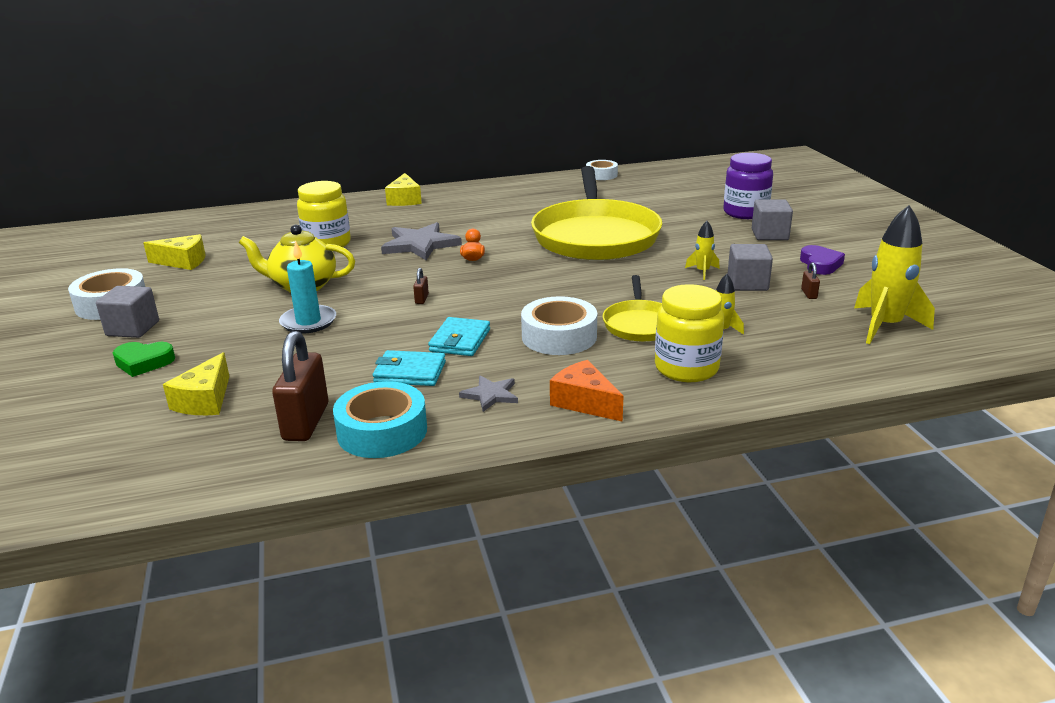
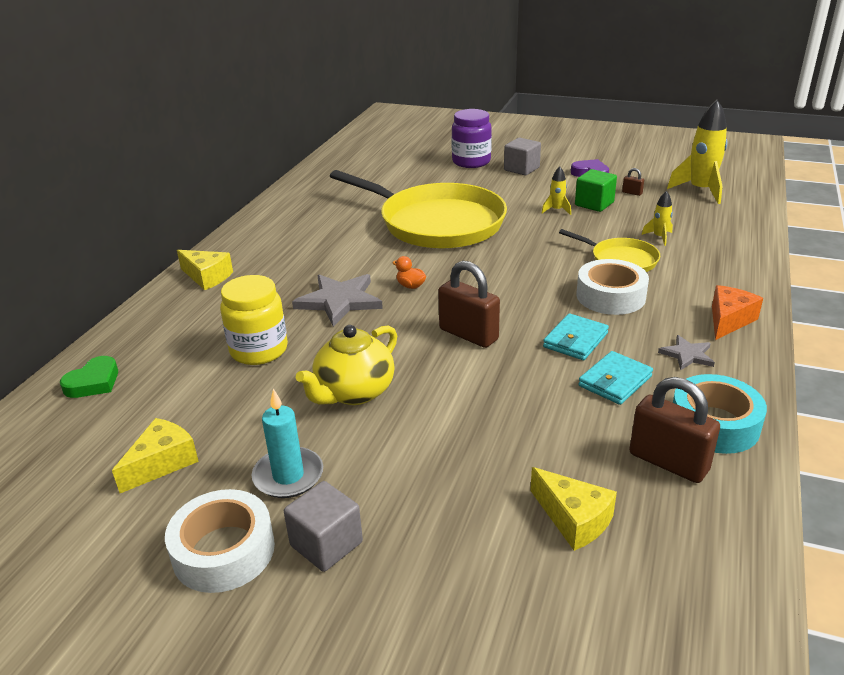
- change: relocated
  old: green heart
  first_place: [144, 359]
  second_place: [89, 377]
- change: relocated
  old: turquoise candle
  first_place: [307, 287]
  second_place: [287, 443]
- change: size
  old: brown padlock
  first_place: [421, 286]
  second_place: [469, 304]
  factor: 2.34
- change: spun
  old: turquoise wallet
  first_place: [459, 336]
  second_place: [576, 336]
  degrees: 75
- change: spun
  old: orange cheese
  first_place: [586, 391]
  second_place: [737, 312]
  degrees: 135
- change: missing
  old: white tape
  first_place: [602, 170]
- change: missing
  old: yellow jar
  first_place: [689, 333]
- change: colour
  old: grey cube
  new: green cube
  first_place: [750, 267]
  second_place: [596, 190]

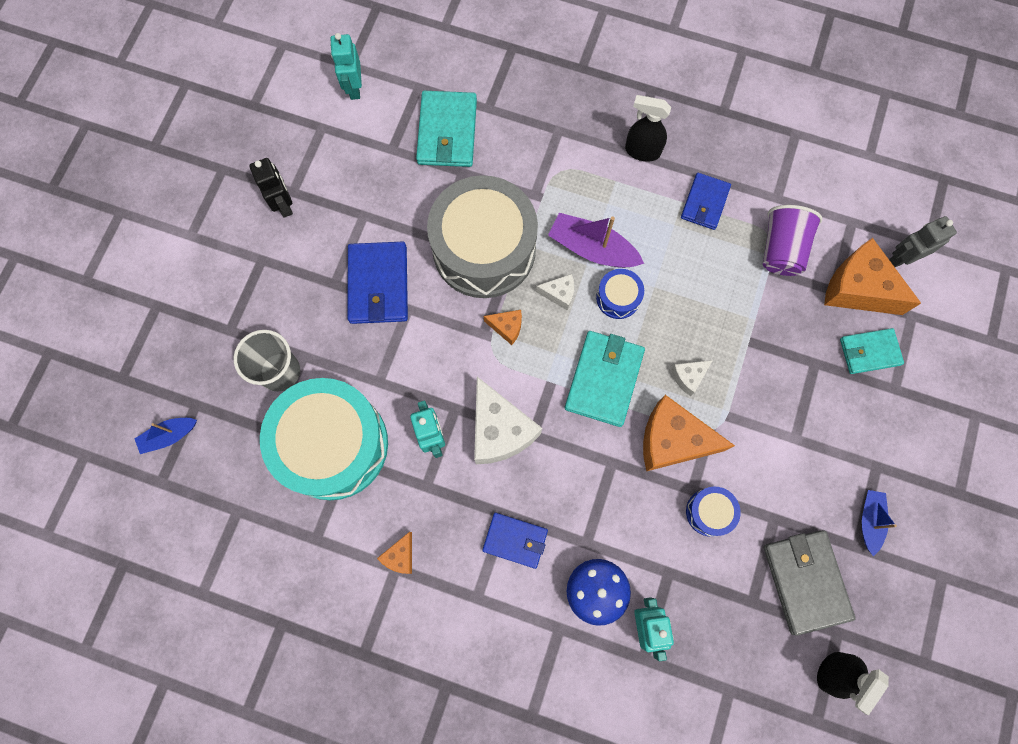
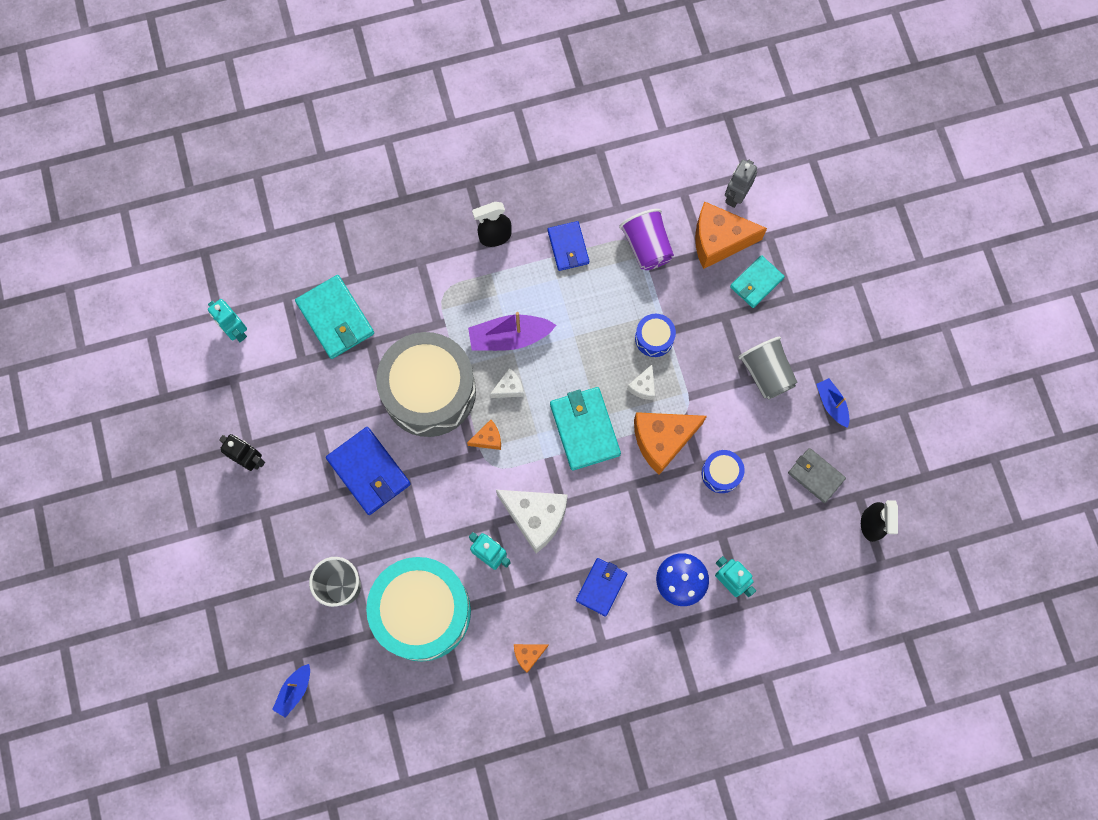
- change: spun
  old: orange cheese
  first_place: [394, 553]
  second_place: [531, 658]
  degrees: 75
- change: spun
  old: blue wallet
  first_place: [515, 541]
  second_place: [601, 587]
  degrees: -45
- change: relocated
  old: blue drum
  first_place: [620, 294]
  second_place: [655, 335]
- change: size
  old: grey wallet
  first_place: [809, 583]
  second_place: [817, 475]
  factor: 0.64
- change: appeared
  new: grey cup
  second_place: [768, 368]

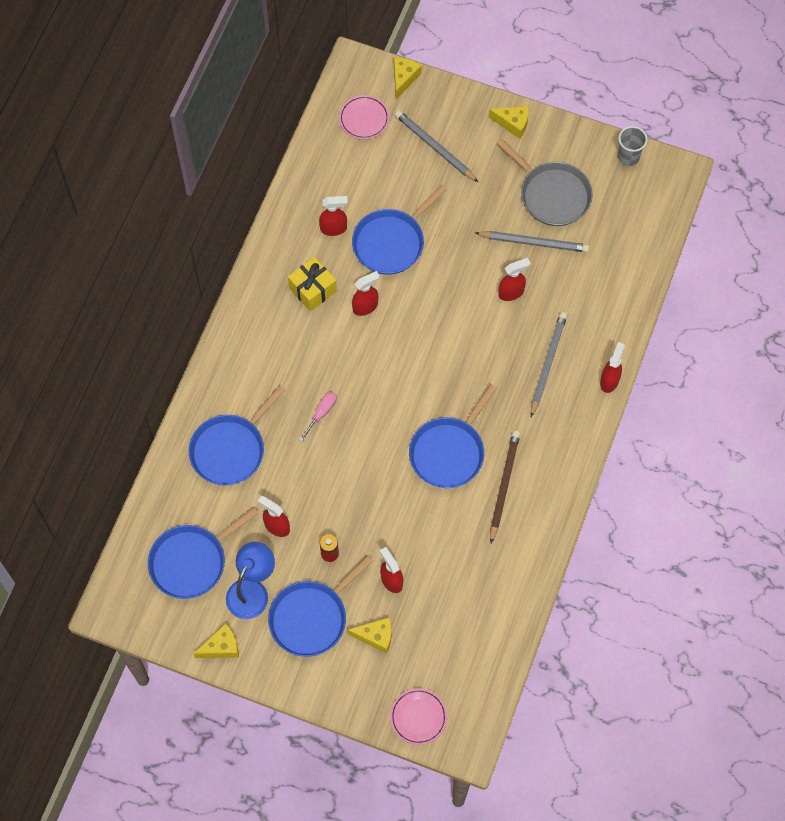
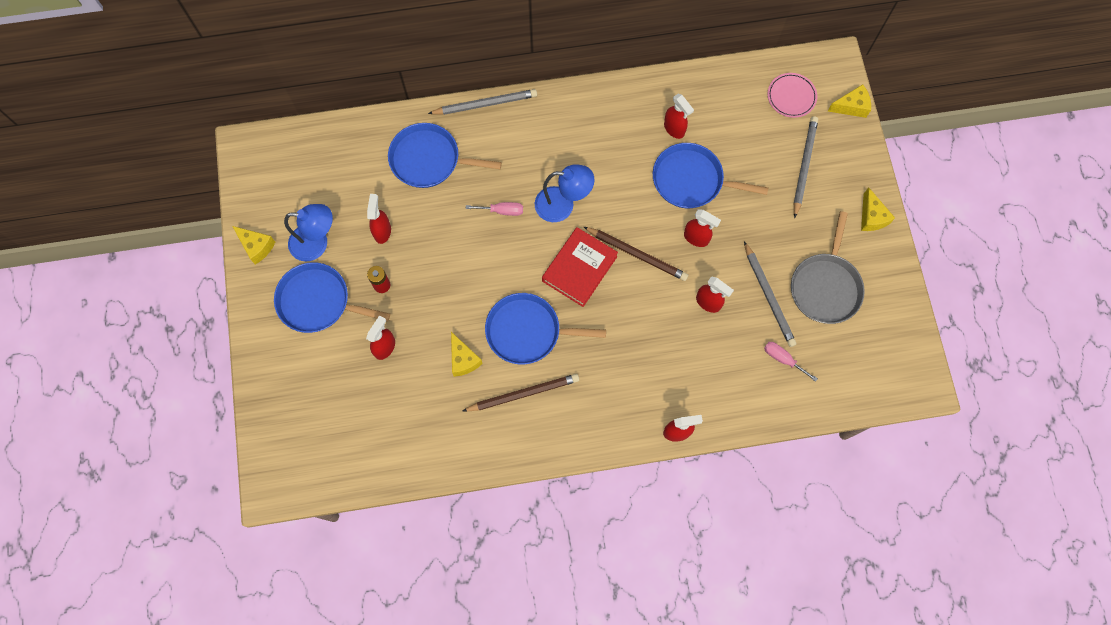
- change: missing
  old: blue pan
  first_place: [203, 553]
- change: missing
  old: yellow gift
  first_place: [312, 284]
- change: relocated
  old: yellow cheese
  first_place: [369, 635]
  second_place: [467, 354]
- change: relocated
  old: red spray bottle
  first_place: [366, 293]
  second_place: [702, 228]
- change: missing
  old: pink plate
  first_place: [418, 716]
- change: relocated
  old: grey pencil
  first_place: [549, 364]
  second_place: [482, 102]
- change: missing
  old: grey cup
  first_place: [633, 146]
- change: appeared
  new: blue lamp
  second_place: [565, 193]
- change: appeared
  new: red book
  second_place: [580, 267]
- change: appeared
  new: brown pencil
  second_place: [636, 254]
- change: appeared
  new: pink screwdriver
  second_place: [791, 362]

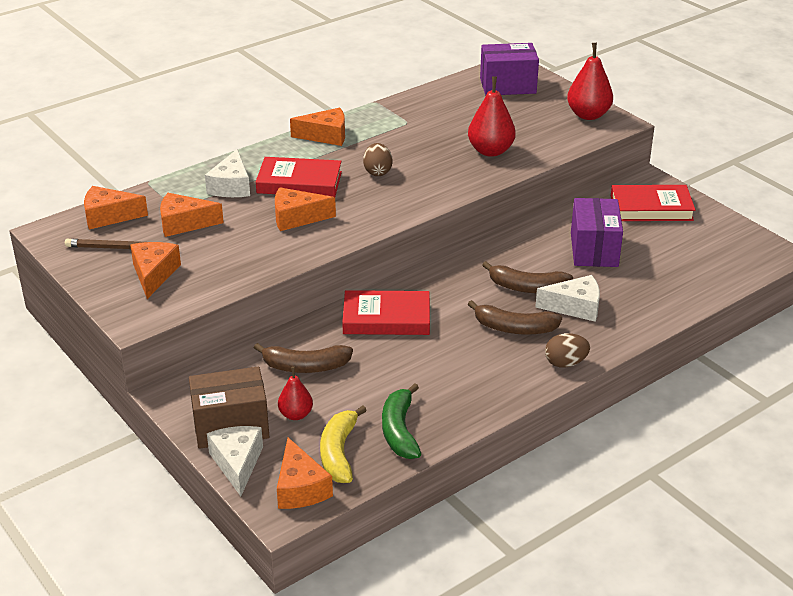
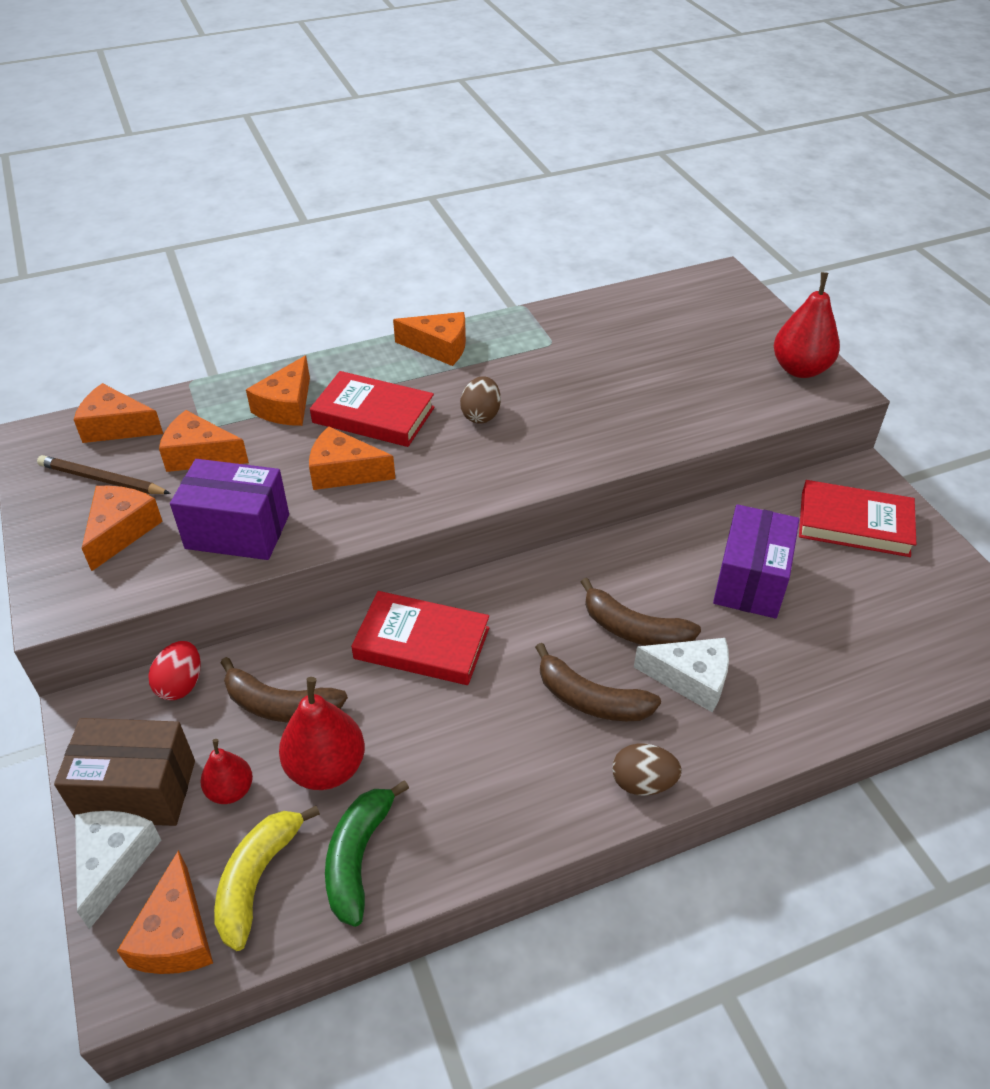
- change: colour
  old: white cheese
  new: orange cheese
  first_place: [227, 173]
  second_place: [278, 390]
- change: relocated
  old: red pear
  first_place: [492, 116]
  second_place: [322, 733]
- change: relocated
  old: purple box
  first_place: [509, 69]
  second_place: [229, 509]
- change: appeared
  new: red egg
  second_place: [174, 670]

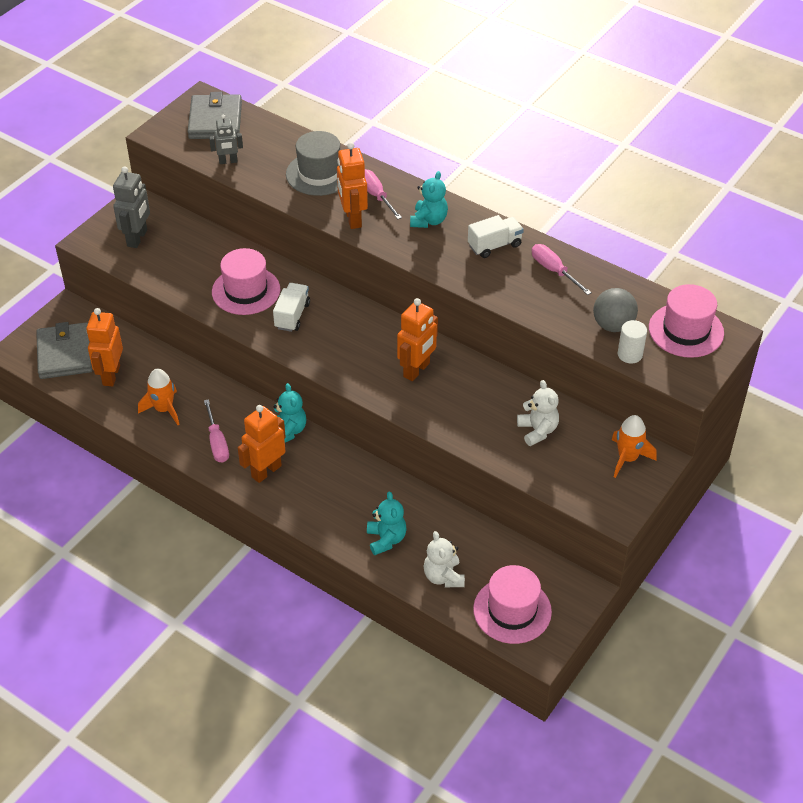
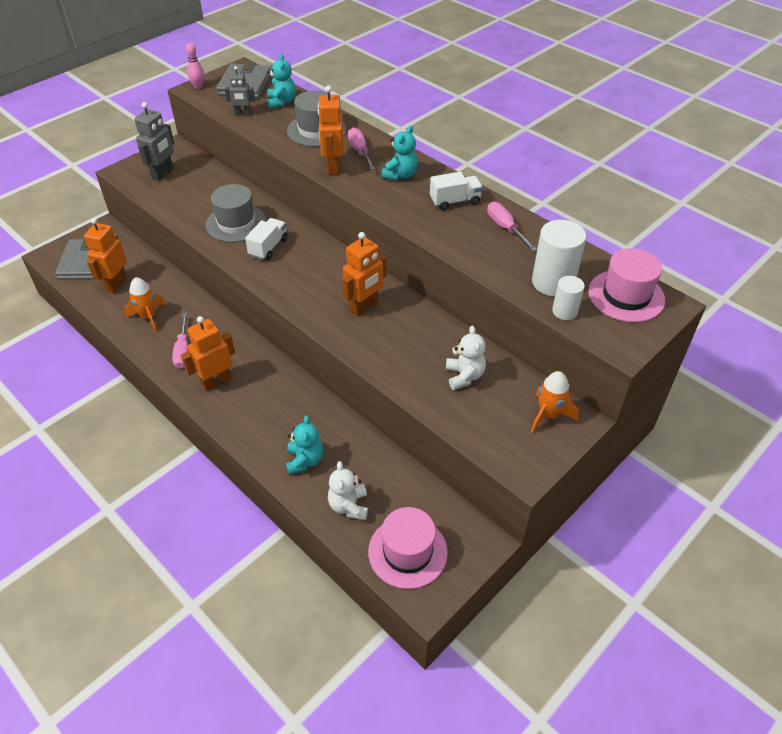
- change: colour
  old: pink hat
  new: grey hat
  first_place: [246, 281]
  second_place: [236, 213]
- change: relocated
  old: turquoise teddy bear
  first_place: [289, 412]
  second_place: [281, 81]
- change: exchanged
  old: grey ball
  new: white cylinder
  first_place: [615, 310]
  second_place: [559, 258]
- change: appeared
  new: pink bowling pin
  second_place: [195, 66]

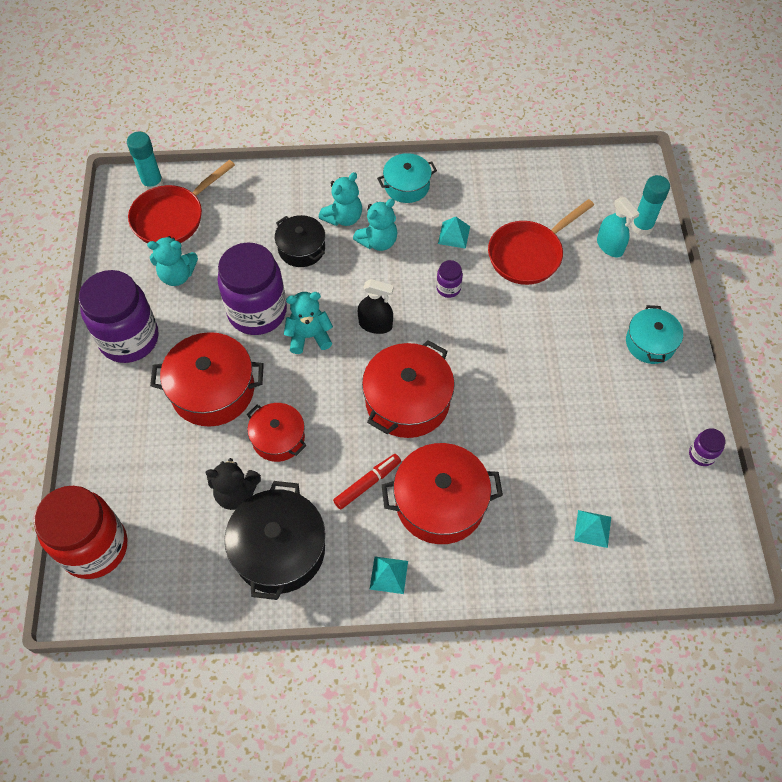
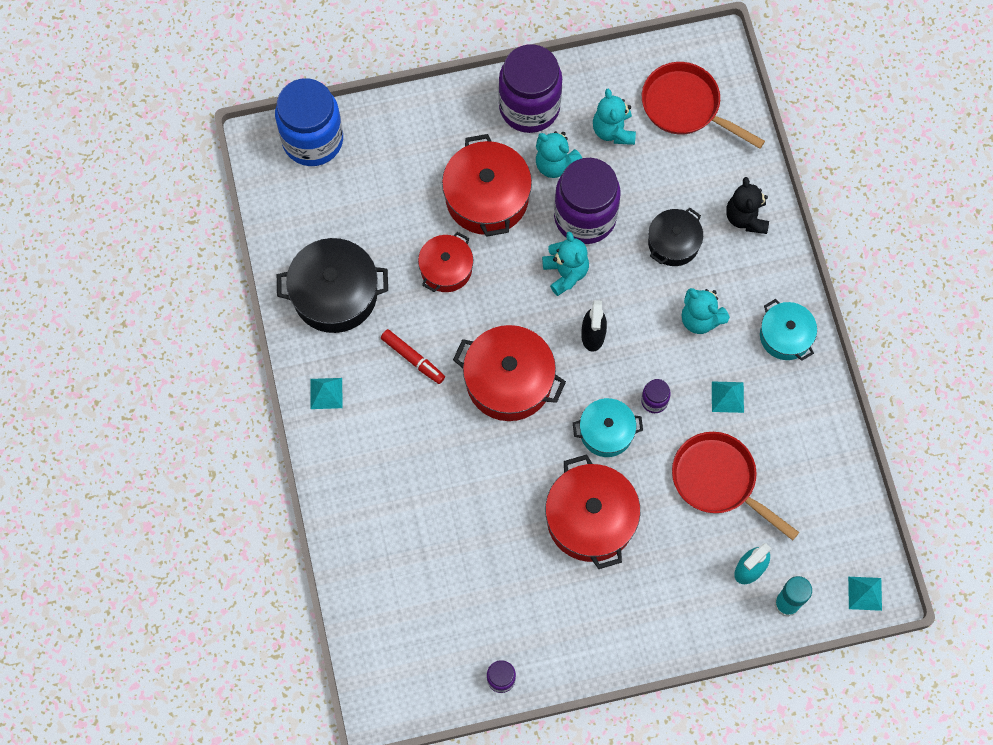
- change: colour
  old: red jar
  new: blue jar
  first_place: [80, 532]
  second_place: [309, 122]
- change: missing
  old: turquoise glue stick
  first_place: [145, 161]
- change: relocated
  old: black teddy bear
  first_place: [233, 484]
  second_place: [747, 205]
- change: relocated
  old: turquoise teddy bear
  first_place: [340, 199]
  second_place: [559, 154]
- change: relocated
  old: red pot
  first_place: [442, 493]
  second_place: [592, 511]
- change: relocated
  old: turquoise pyramid
  first_place: [592, 529]
  second_place: [865, 594]
- change: relocated
  old: turquoise pot
  first_place: [654, 334]
  second_place: [608, 427]

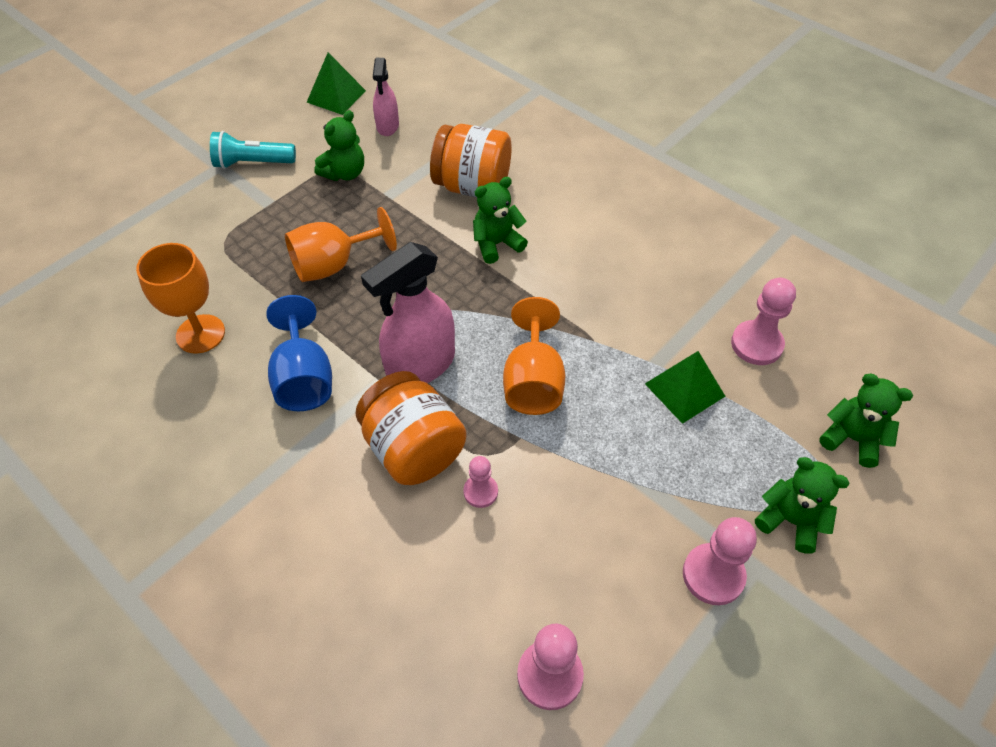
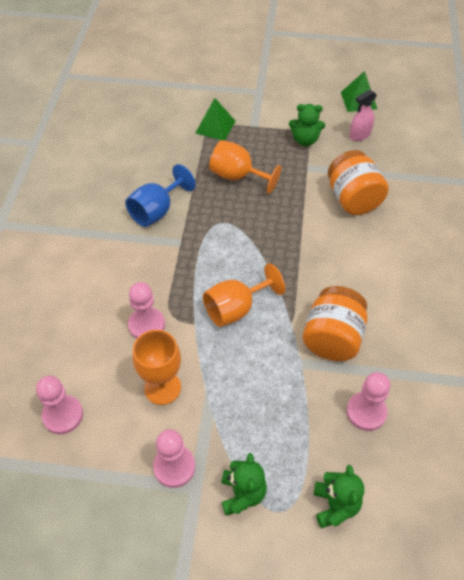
- change: relocated
  old: orange goblet
  first_place: [180, 298]
  second_place: [157, 367]
- change: missing
  old: turquoise flashlight
  first_place: [253, 150]
- change: relocated
  old: orange jar
  first_place: [411, 428]
  second_place: [335, 323]
- change: missing
  old: pink spray bottle
  first_place: [408, 312]
- change: size
  old: pink pawn
  first_place: [480, 482]
  second_place: [146, 310]
  factor: 1.66
- change: missing
  old: green teddy bear
  first_place: [500, 220]
- change: relocated
  old: green pyramid
  first_place: [685, 387]
  second_place: [215, 119]

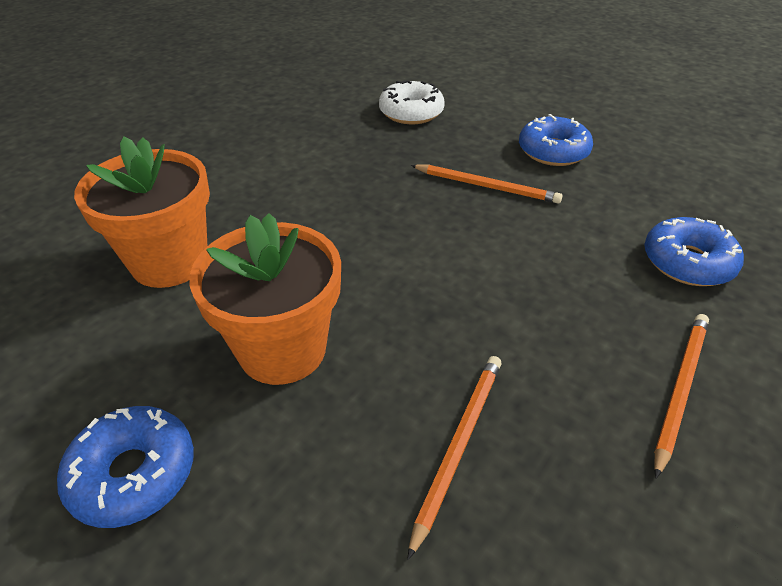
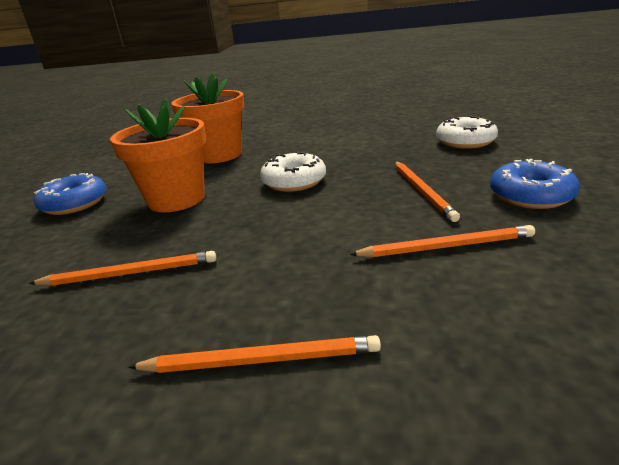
- change: missing
  old: blue donut
  first_place: [694, 251]
- change: appeared
  new: white donut
  second_place: [293, 171]
- change: appeared
  new: orange pencil
  second_place: [442, 241]

